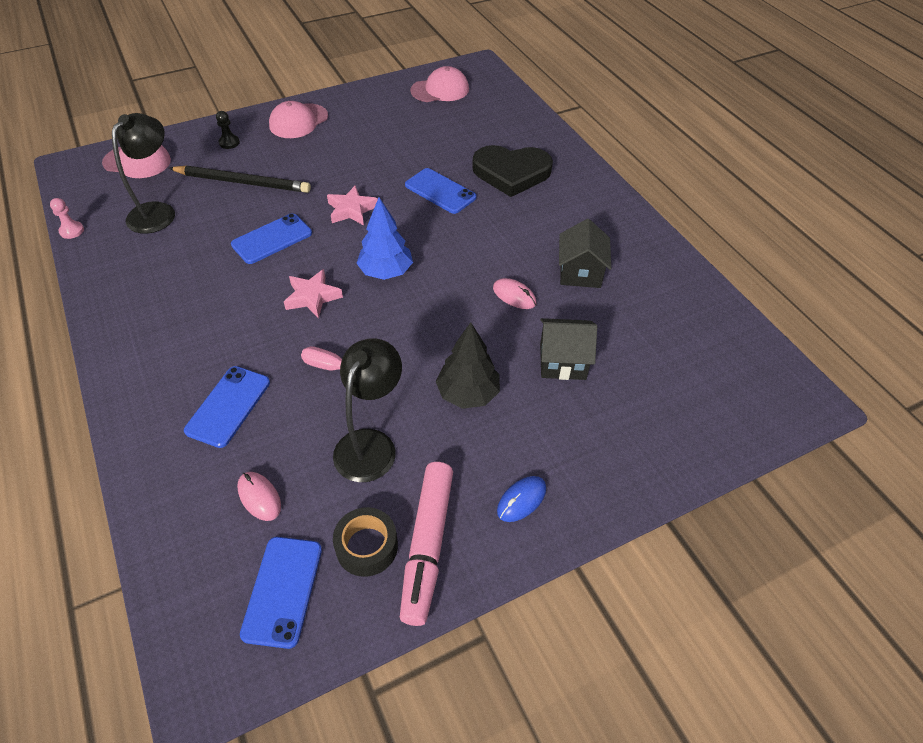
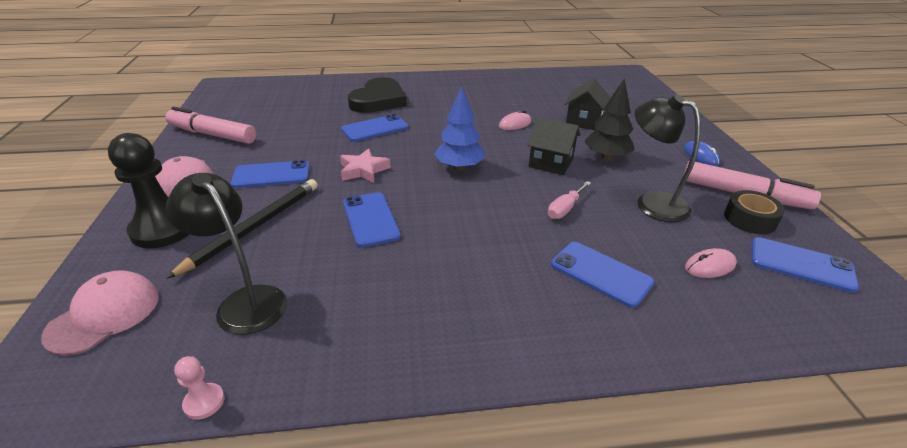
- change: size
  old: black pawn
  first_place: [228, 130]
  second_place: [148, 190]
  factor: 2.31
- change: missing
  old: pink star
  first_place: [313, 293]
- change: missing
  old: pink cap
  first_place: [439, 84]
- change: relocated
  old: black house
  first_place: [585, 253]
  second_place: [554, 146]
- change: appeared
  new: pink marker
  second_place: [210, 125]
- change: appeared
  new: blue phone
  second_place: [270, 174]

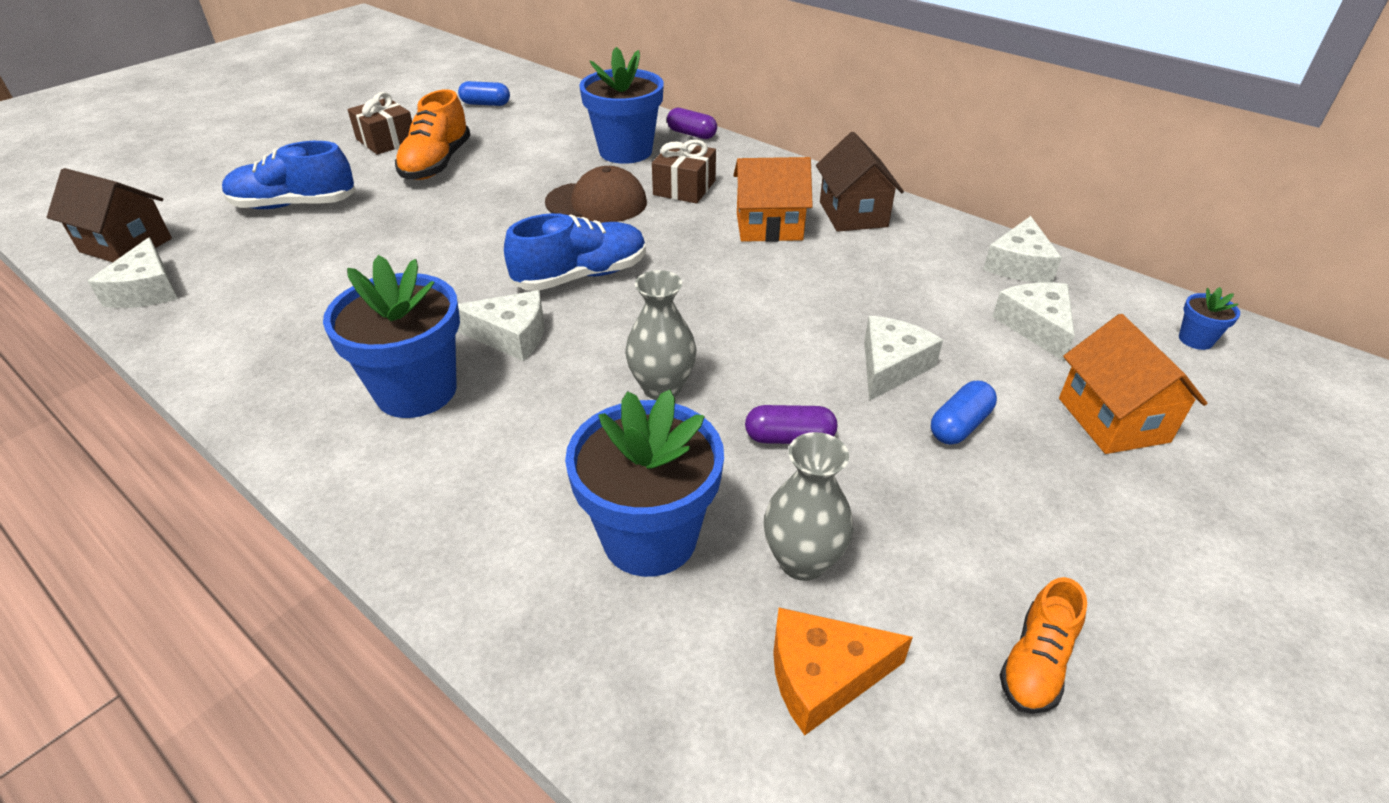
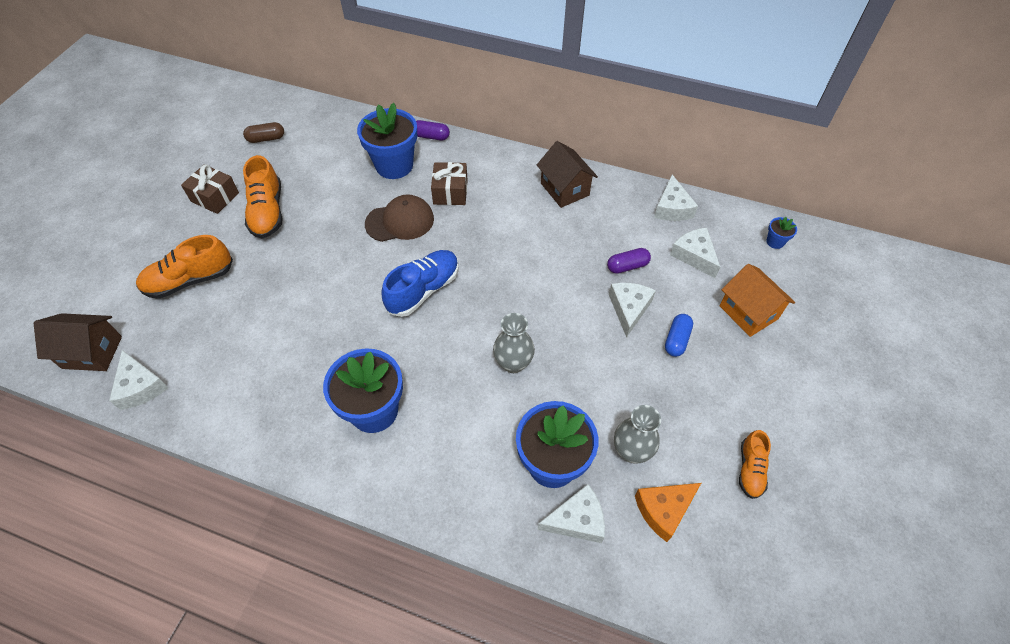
- change: colour
  old: blue shoe
  new: orange shoe
  first_place: [289, 175]
  second_place: [184, 267]
- change: relocated
  old: white cheese
  first_place: [501, 325]
  second_place: [571, 513]
- change: colour
  old: blue capsule
  new: brown capsule
  first_place: [484, 93]
  second_place: [263, 132]
- change: missing
  old: orange house
  first_place: [773, 199]
- change: relocated
  old: purple capsule
  first_place: [791, 424]
  second_place: [629, 261]

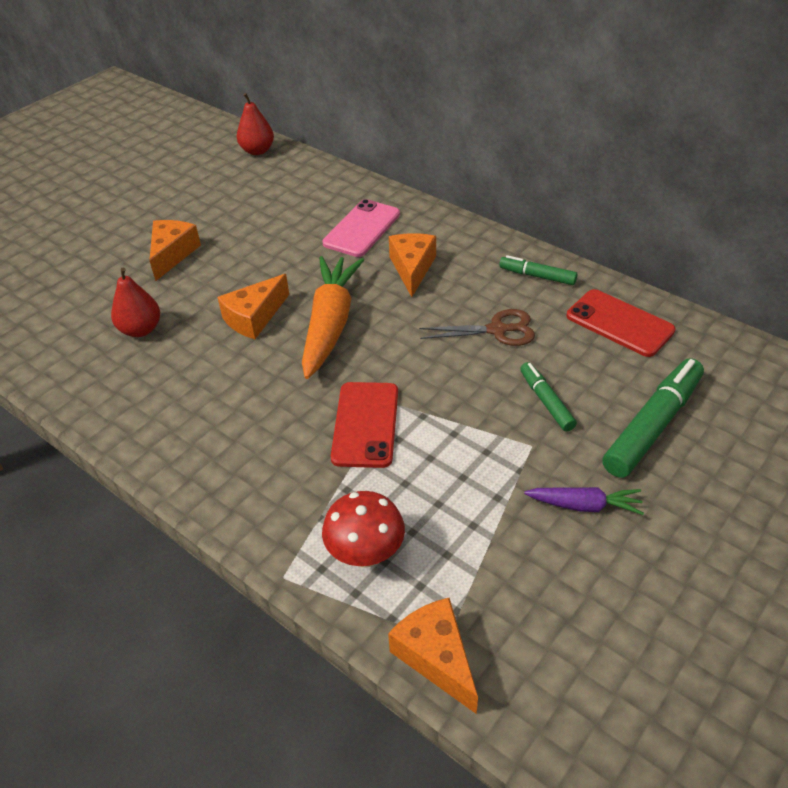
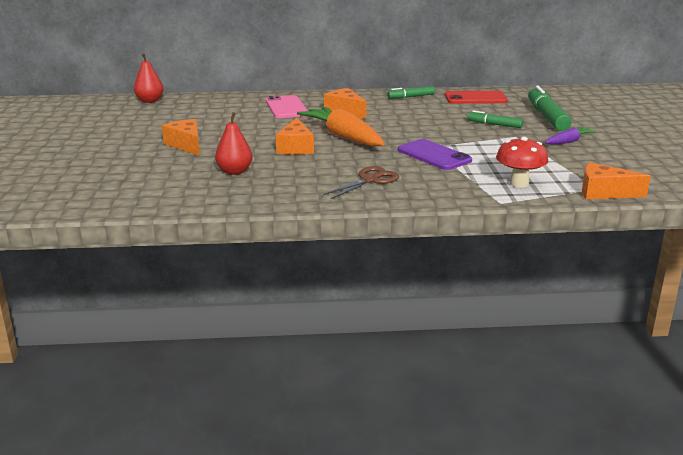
- change: colour
  old: red phone
  new: purple phone
  first_place: [364, 425]
  second_place: [435, 154]
- change: relocated
  old: brown scissors
  first_place: [477, 327]
  second_place: [361, 182]

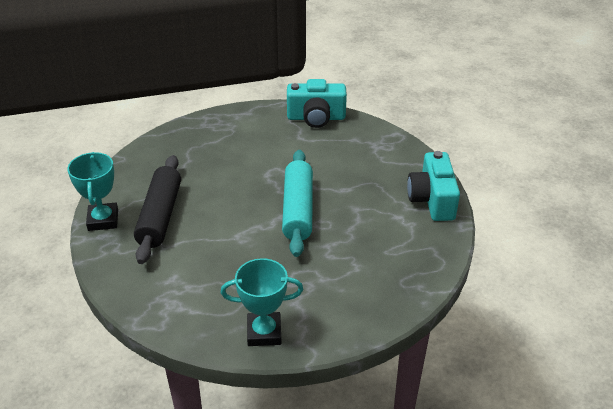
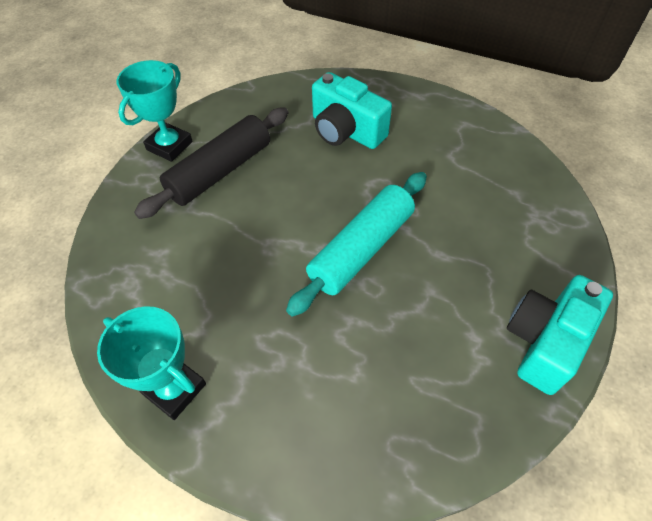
- change: relocated
  old: turquoise camera
  first_place: [317, 103]
  second_place: [352, 110]

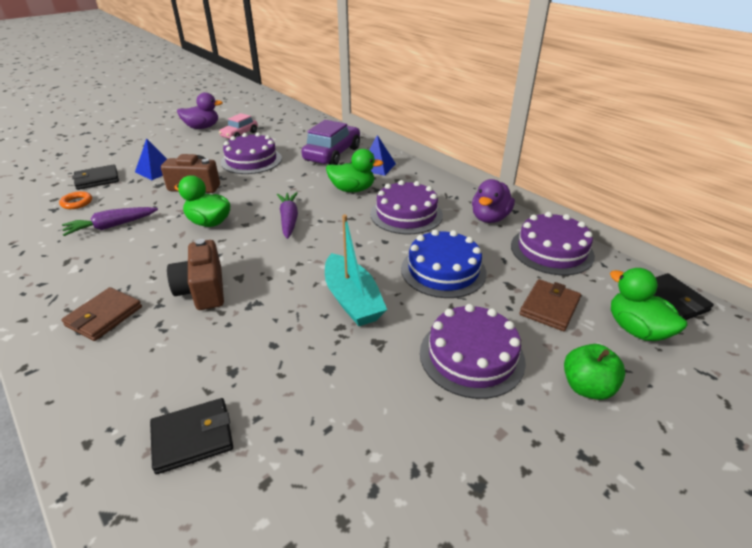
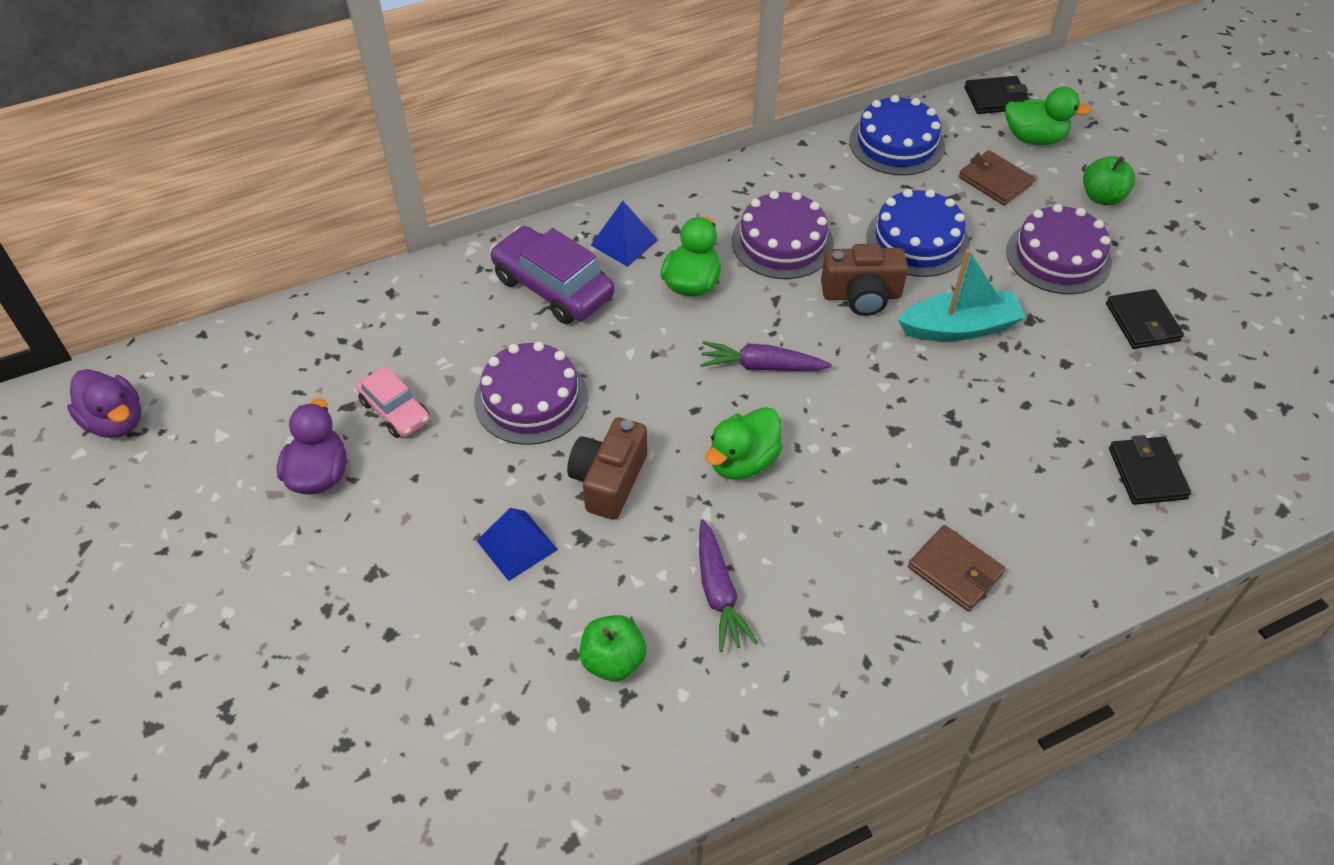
- change: exchanged
  old: orange ring
  new: green apple
  first_place: [75, 200]
  second_place: [612, 648]
- change: relocated
  old: black wallet
  first_place: [95, 177]
  second_place: [1145, 319]
- change: relocated
  old: brown camera
  first_place: [195, 274]
  second_place: [864, 280]
- change: relocated
  old: purple duck
  first_place: [493, 201]
  second_place: [104, 403]
- change: colour
  old: purple cake
  new: blue cake
  first_place: [553, 243]
  second_place: [897, 135]
- change: spun
  old: green duck
  first_place: [648, 304]
  second_place: [1048, 116]
  degrees: -150

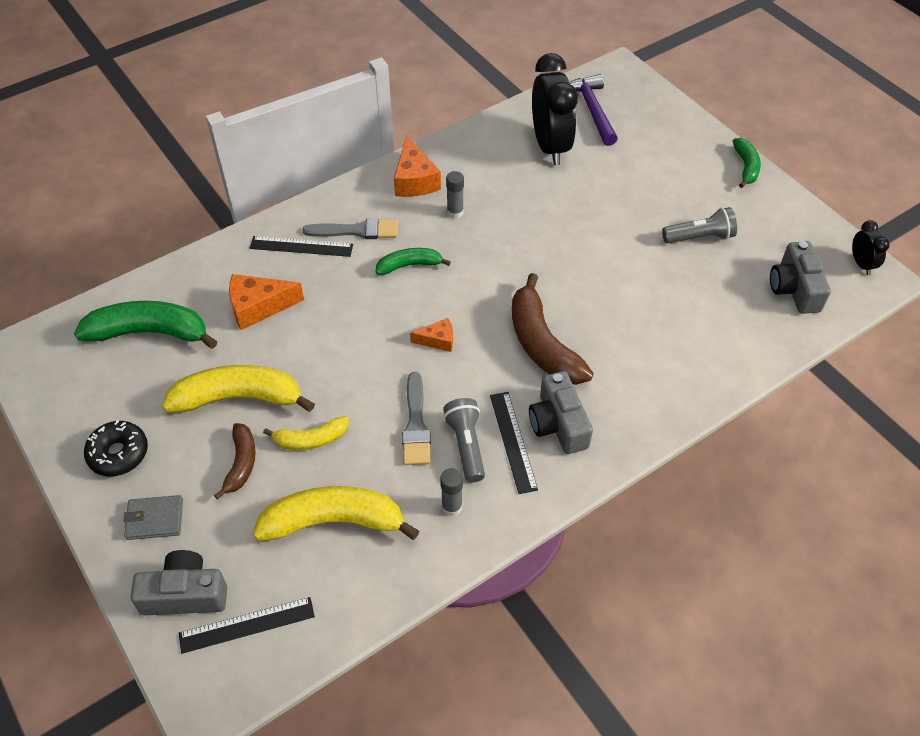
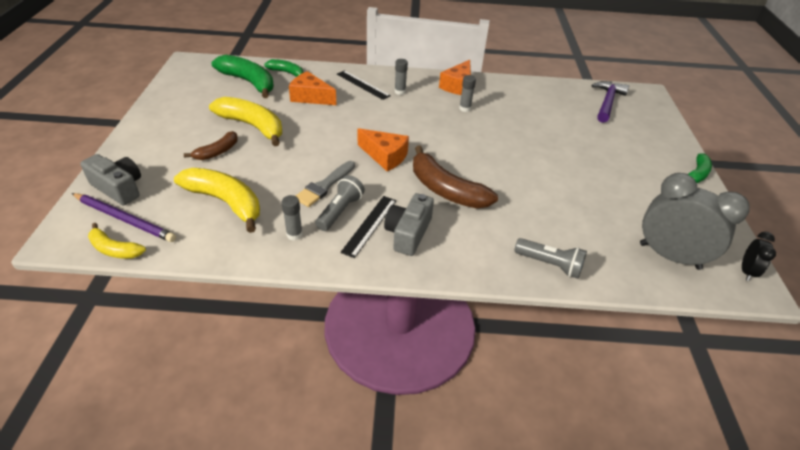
- change: missing
  old: black donut
  first_place: [116, 448]
- change: missing
  old: grey wallet
  first_place: [153, 517]
- change: exchanged
  old: black ruler
  new: purple pencil
  first_place: [247, 625]
  second_place: [124, 217]
- change: relocated
  old: yellow banana
  first_place: [306, 433]
  second_place: [117, 241]
- change: exchanged
  old: grey brush
  new: grey glue stick
  first_place: [350, 228]
  second_place: [401, 77]
- change: relocated
  old: green banana
  first_place: [413, 261]
  second_place: [283, 68]
- change: size
  old: orange cheese
  first_place: [431, 335]
  second_place: [383, 150]
  factor: 1.71
- change: spun
  old: brown banana
  first_place: [553, 329]
  second_place: [455, 176]
  degrees: -60
- change: missing
  old: black clock
  first_place: [555, 109]
- change: relocated
  old: grey flashlight
  first_place: [699, 225]
  second_place: [550, 258]
- change: exchanged
  old: grey camera
  new: grey clock
  first_place: [800, 277]
  second_place: [695, 221]

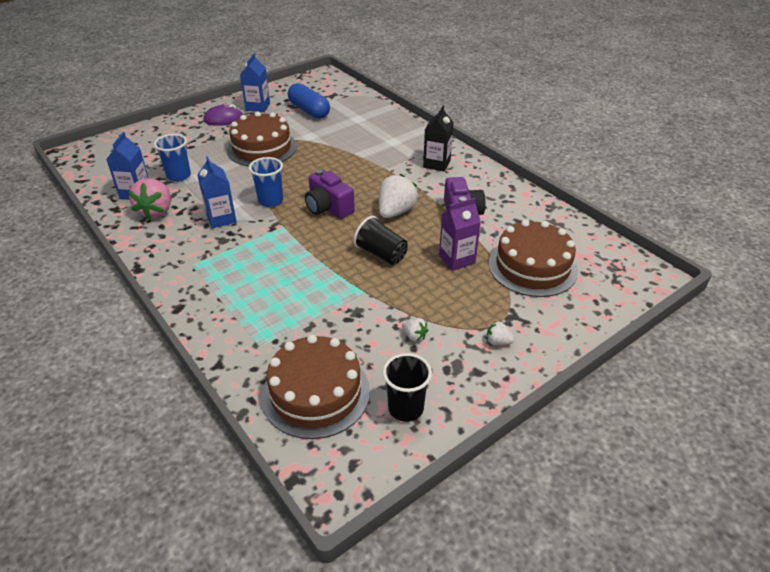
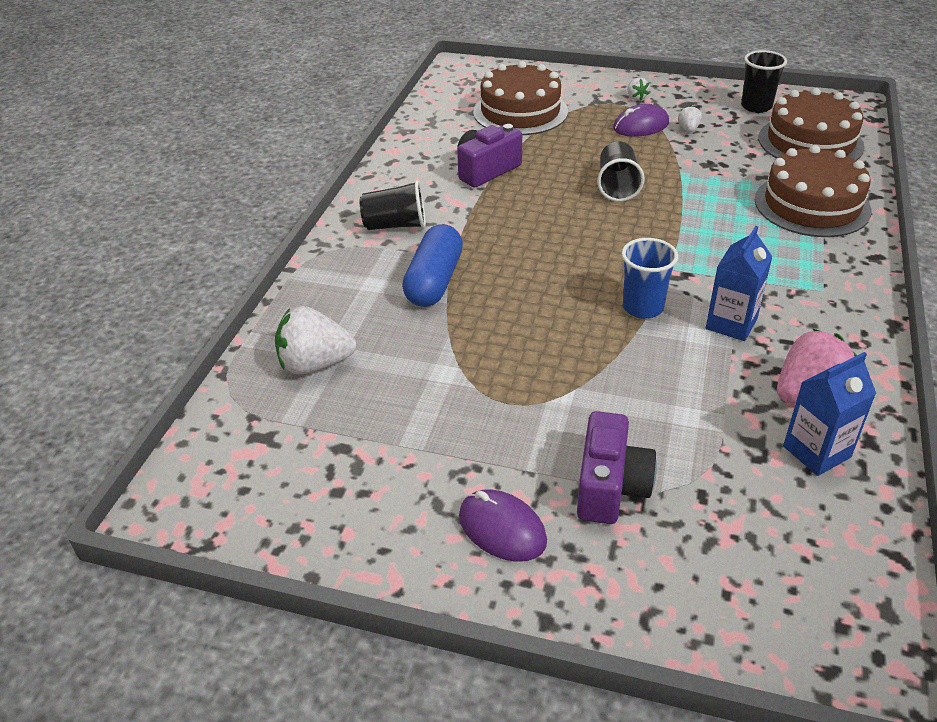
- change: missing
  old: blue cup
  first_place: [172, 158]
- change: relocated
  old: brown cake
  first_place: [262, 138]
  second_place: [813, 191]
- change: missing
  old: blue carton
  first_place: [255, 82]
- change: relocated
  old: blue capsule
  first_place: [309, 101]
  second_place: [432, 265]
- change: relocated
  old: purple camera
  first_place: [330, 194]
  second_place: [617, 467]
- change: relocated
  old: white strawberry
  first_place: [399, 196]
  second_place: [315, 340]
- change: exchanged
  old: black carton
  new: black cup
  first_place: [438, 139]
  second_place: [393, 205]
- change: missing
  old: purple carton
  first_place: [460, 234]
- change: appeared
  new: purple mouse
  second_place: [641, 120]

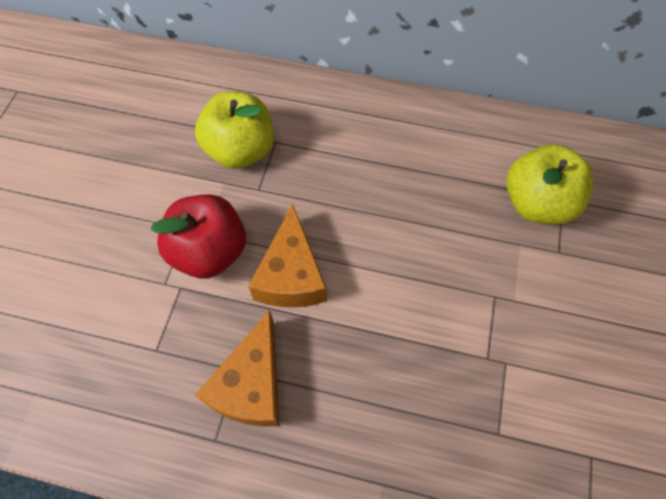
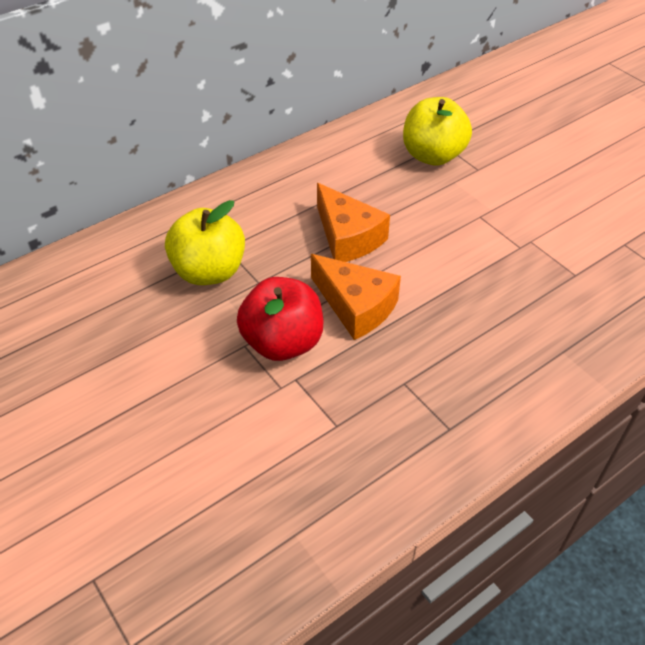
- change: relocated
  old: orange cheese
  first_place: [237, 368]
  second_place: [353, 222]

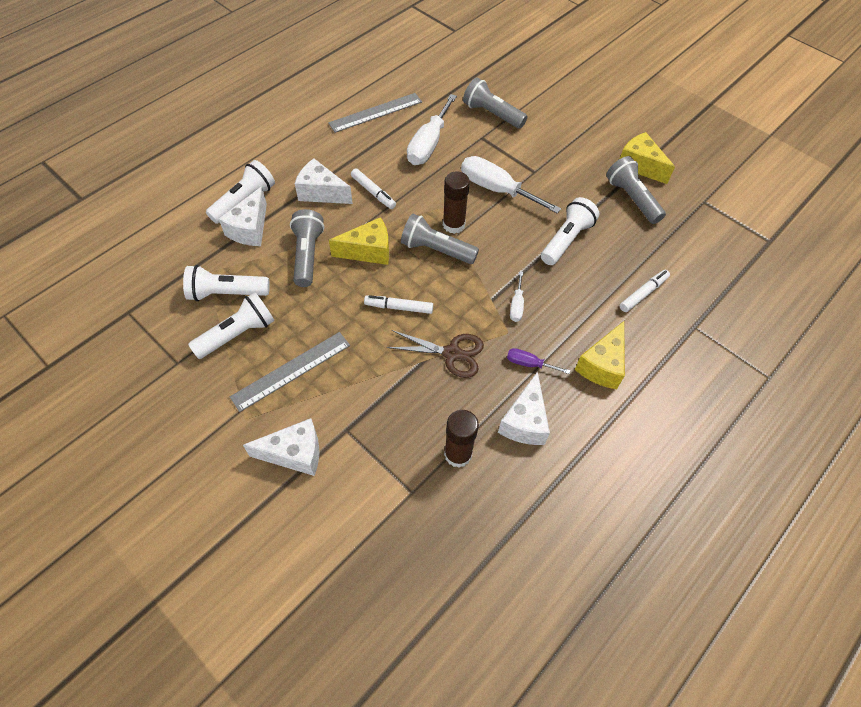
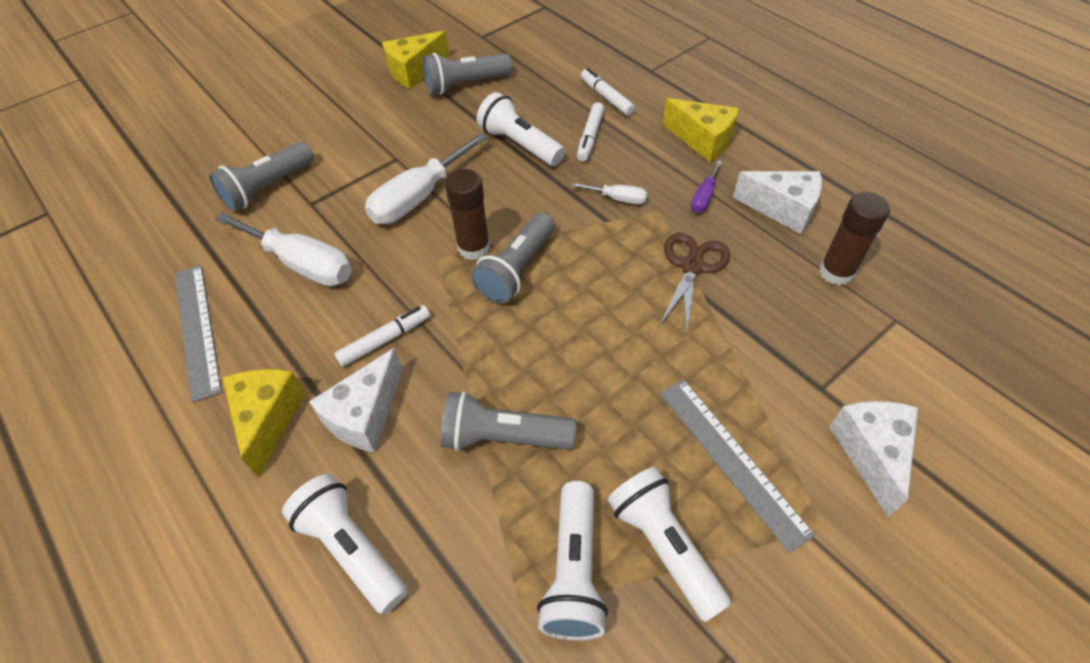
- change: missing
  old: white cheese
  first_place: [243, 216]
- change: relocated
  old: yellow cheese
  first_place: [359, 241]
  second_place: [264, 423]
- change: relocated
  old: white marker
  first_place: [398, 304]
  second_place: [590, 132]

